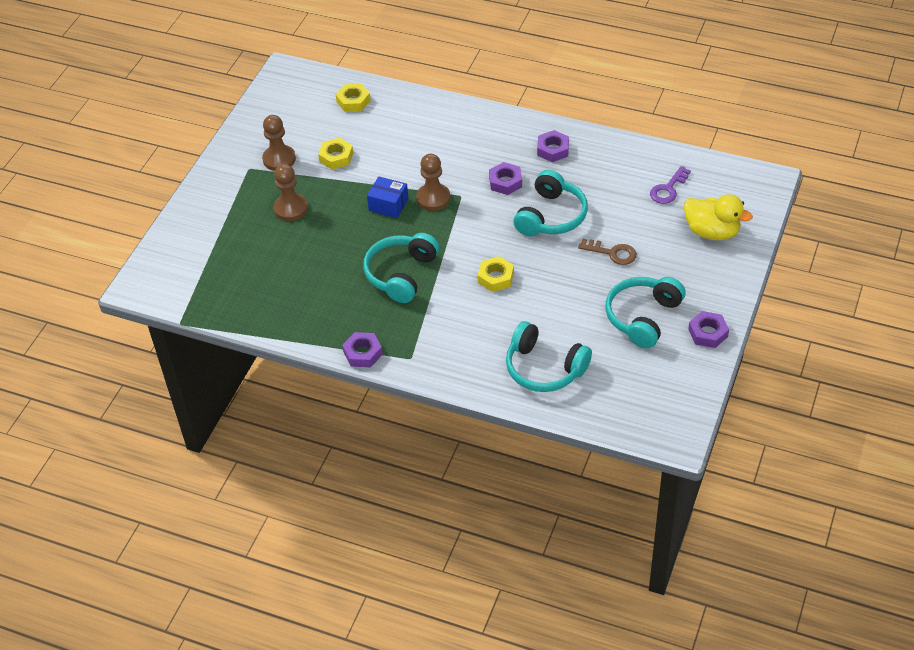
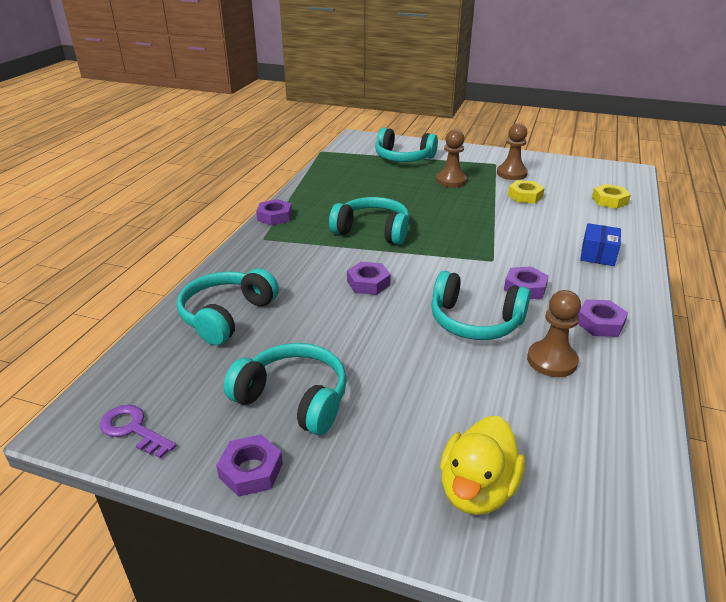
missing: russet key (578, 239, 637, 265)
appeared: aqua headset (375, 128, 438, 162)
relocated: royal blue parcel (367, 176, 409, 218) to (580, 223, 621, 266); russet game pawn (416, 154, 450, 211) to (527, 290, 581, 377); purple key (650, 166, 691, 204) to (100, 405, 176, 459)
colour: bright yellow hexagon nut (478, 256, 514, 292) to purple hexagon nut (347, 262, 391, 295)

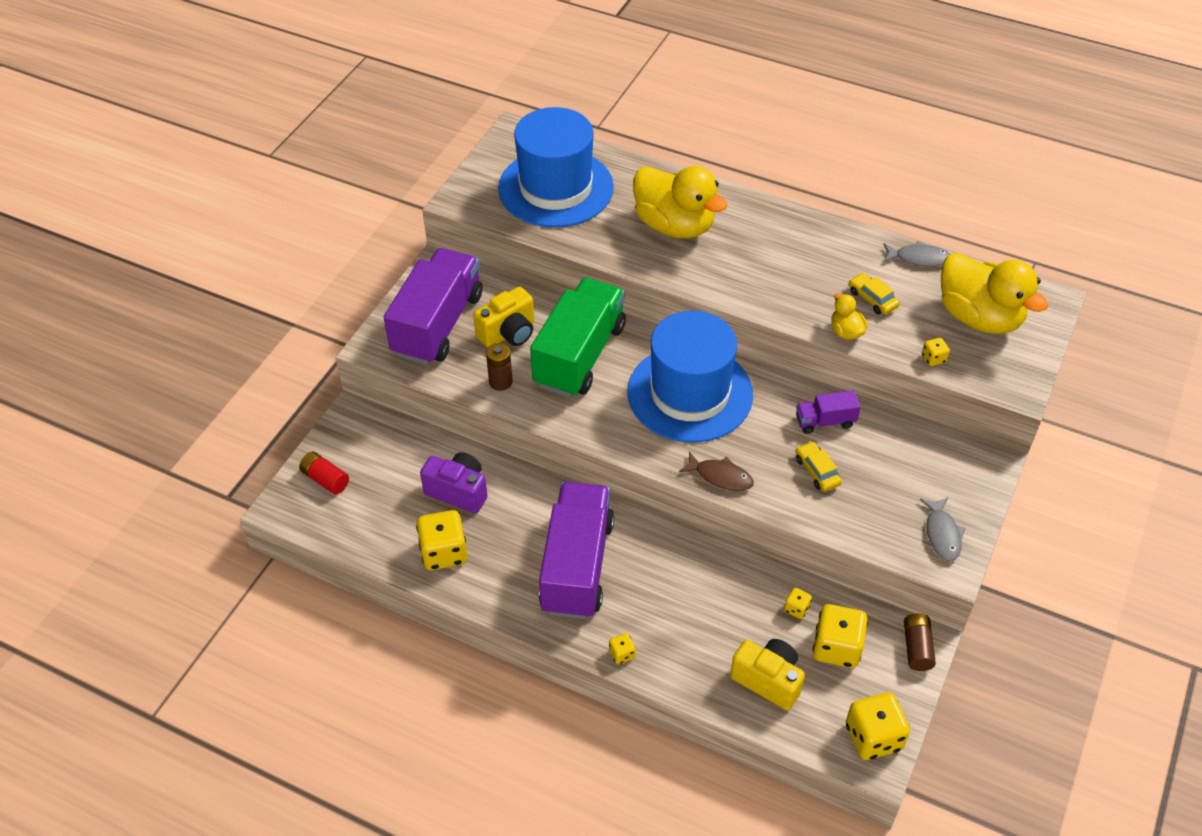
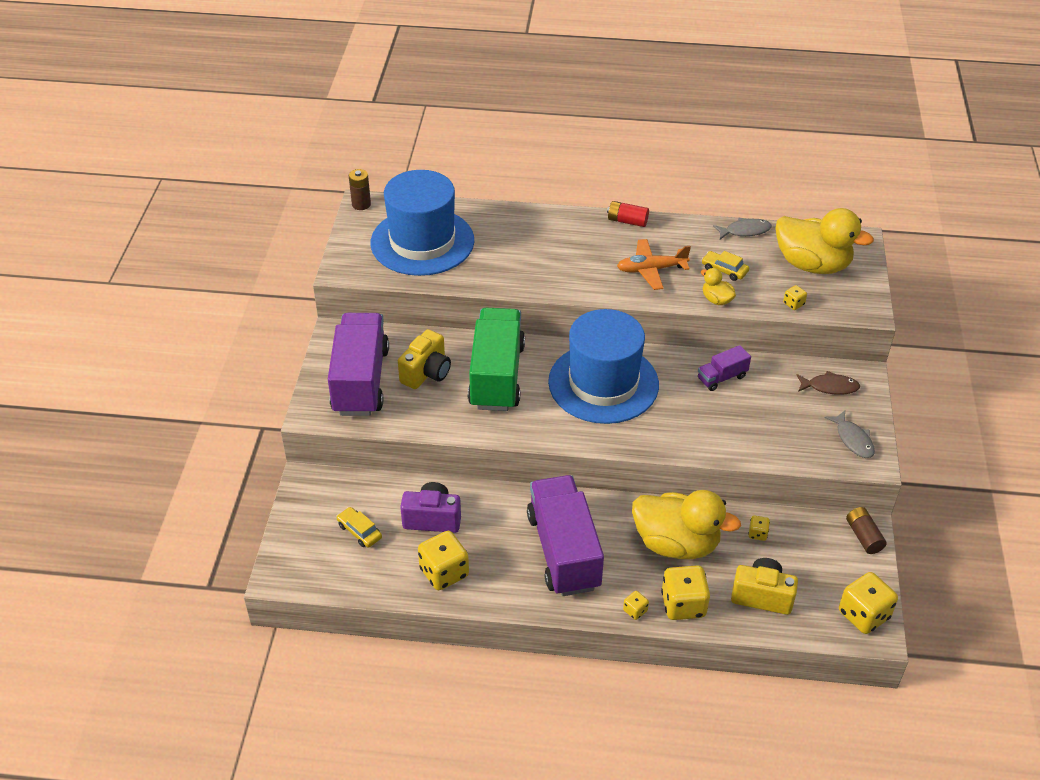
appeared: bright orange toy plane (617, 239, 691, 290)
relocated: scarlet power cell (299, 452, 349, 494) to (607, 201, 649, 227); russet power cell (486, 343, 513, 391) to (349, 169, 371, 210); bright yellow toy duck (633, 166, 727, 239) to (632, 490, 741, 559); russet fish figure (679, 451, 754, 491) to (797, 371, 860, 395); bright yellow automobile (795, 441, 842, 492) to (337, 507, 382, 547); bright yellow dice (813, 604, 868, 668) to (661, 565, 710, 620)

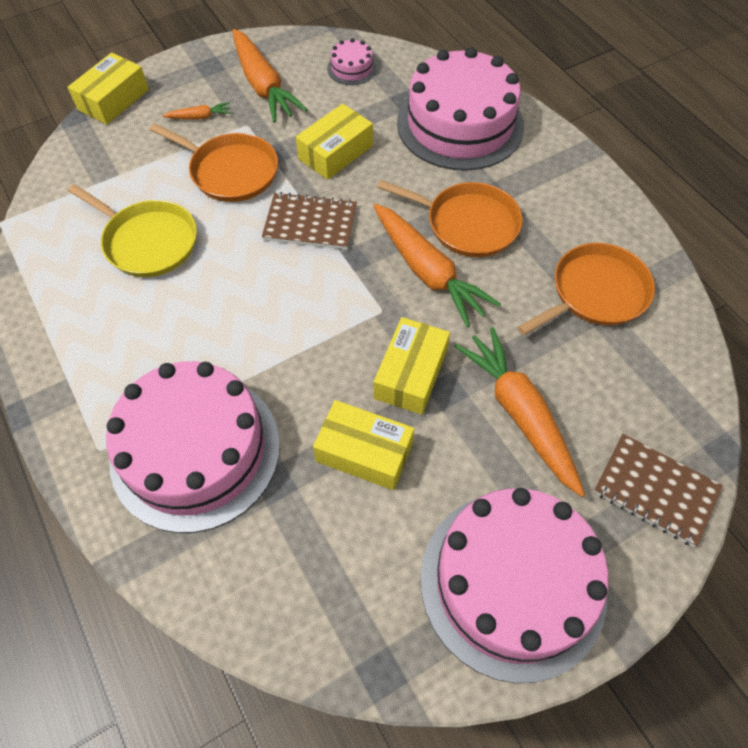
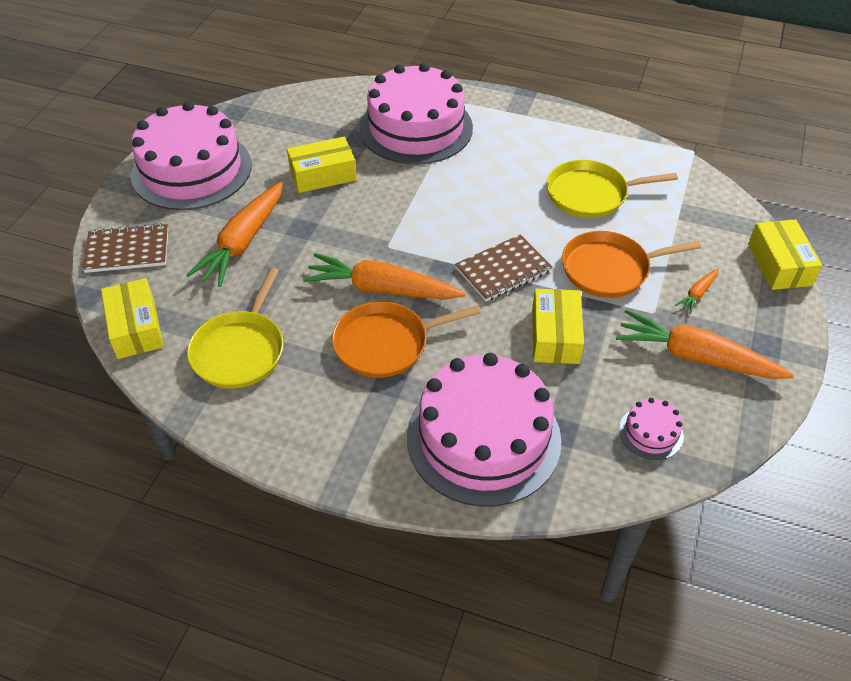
relocated: bright yellow parcel (374, 317, 450, 415) to (101, 278, 164, 359)
colour: bright orange frying pan (517, 243, 655, 335) to bright yellow frying pan (187, 267, 283, 389)
spun: bright orange toy carrot (454, 327, 585, 497) = (186, 182, 283, 287) 90 degrees clockwise

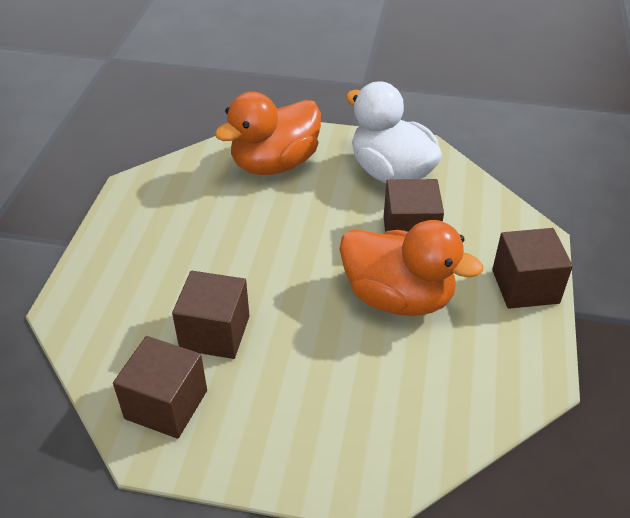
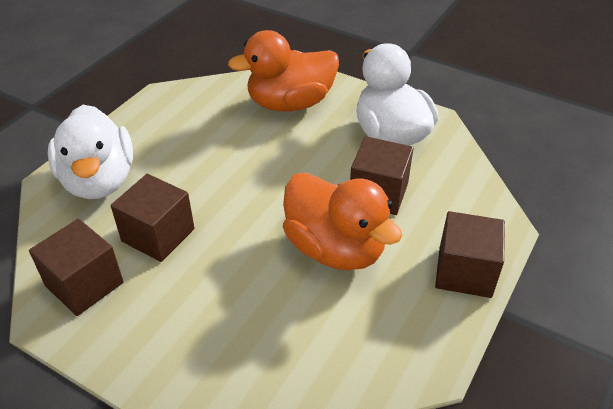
appeared: white toy duck (48, 105, 133, 199)

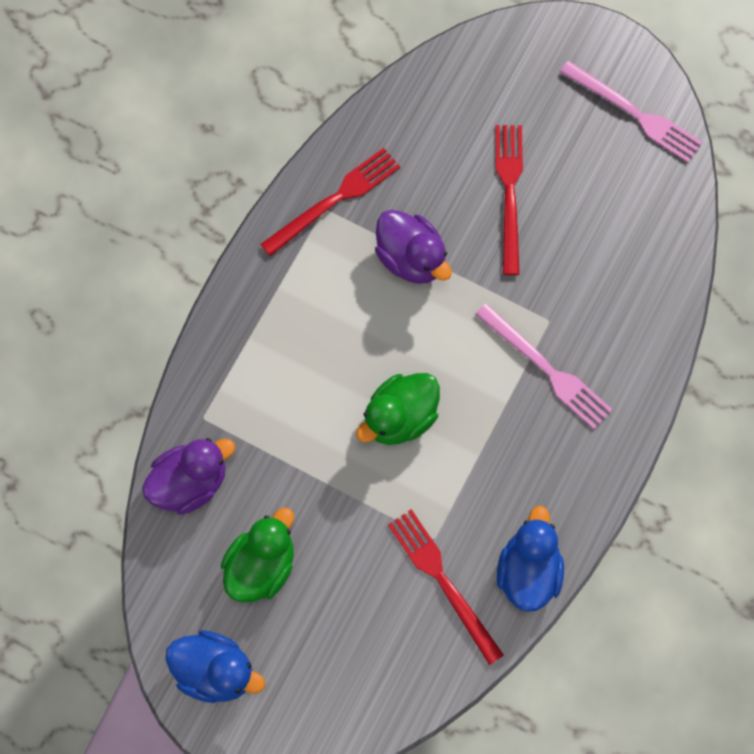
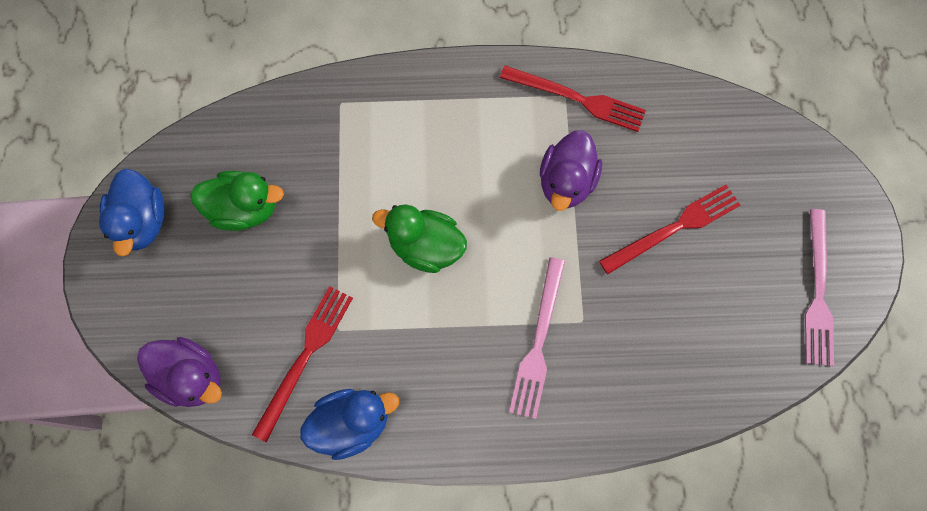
relocated: purple toy duck (142, 438, 235, 515) to (137, 337, 222, 407)

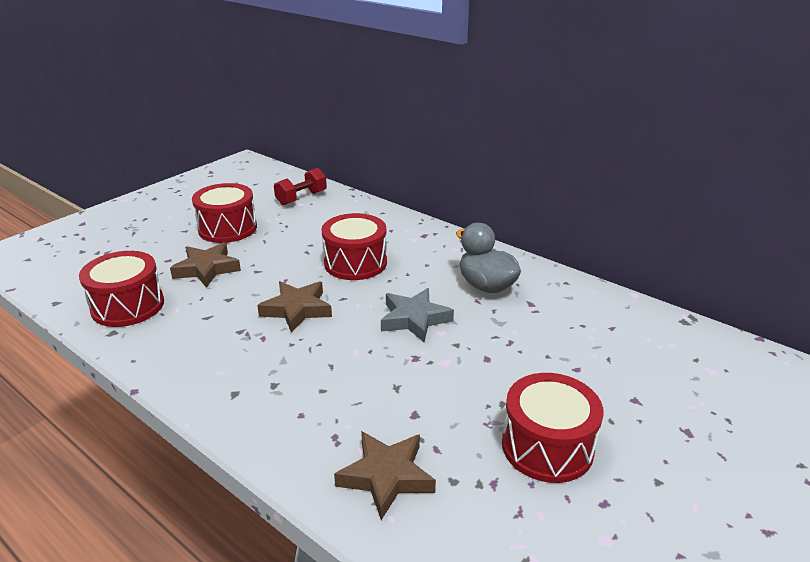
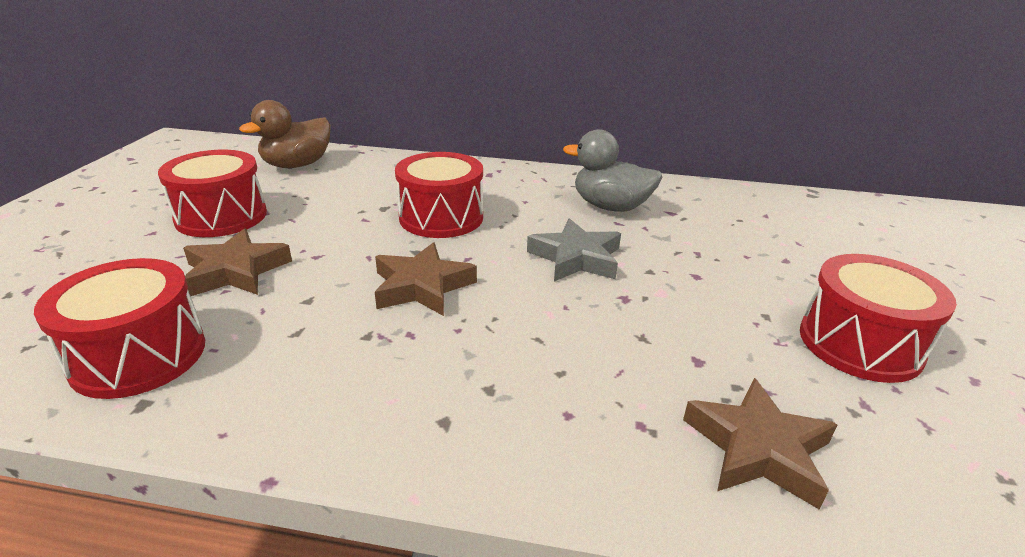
exchanged: scarlet dumbbell (274, 168, 327, 205) to russet toy duck (239, 100, 331, 168)

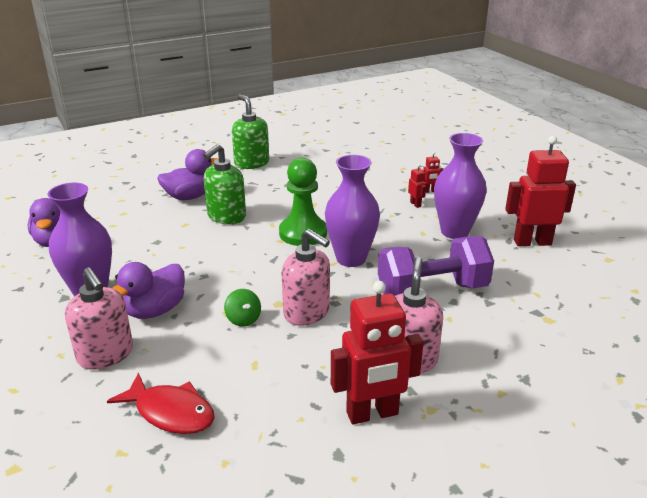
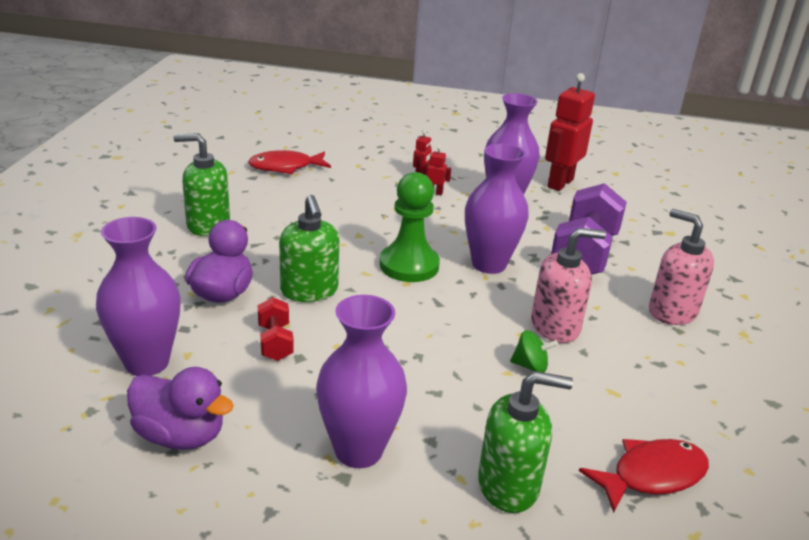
missing: purple toy duck (113, 262, 185, 319); scarlet robot figure (331, 281, 424, 424)
appeared: purple tall vase (96, 217, 181, 376); scarlet fish figure (248, 150, 331, 174); scarlet dumbbell (258, 297, 294, 361)
colour: rosy pump bottle (65, 267, 133, 370) to green pump bottle (478, 371, 573, 513)

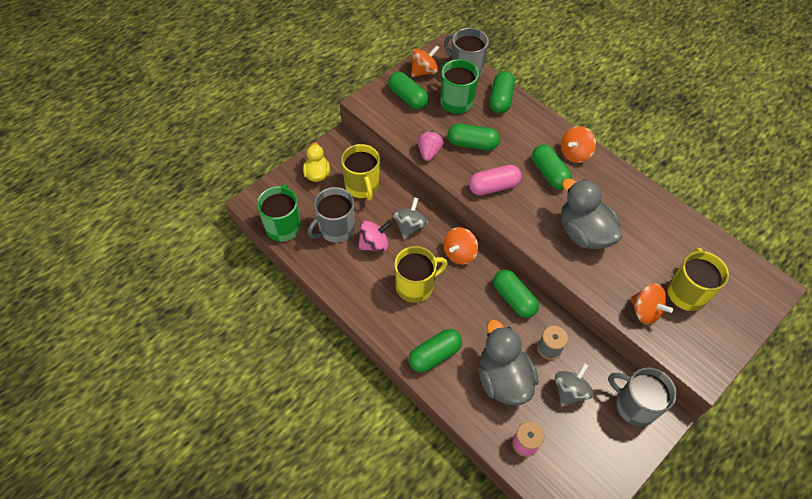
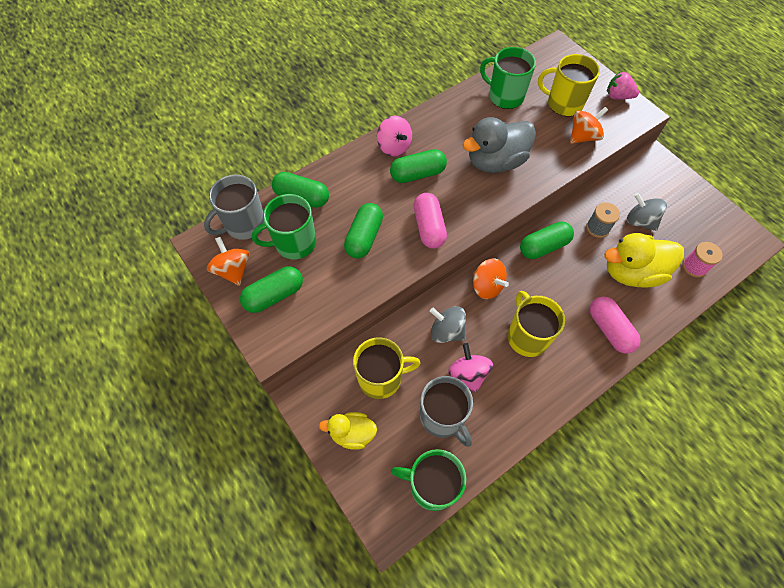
missing: grey tea mug (608, 367, 677, 427)
appeared: green tea mug (480, 47, 536, 109)
relocated: rosy berry (418, 131, 444, 161) to (607, 72, 639, 99)
colour: green capsule (409, 329, 462, 372) to rosy capsule (590, 296, 641, 354); grey toy duck (479, 320, 538, 405) to bright yellow toy duck (604, 233, 684, 288); bright orange whirligig (561, 126, 596, 163) to rosy whirligig (377, 116, 412, 156)

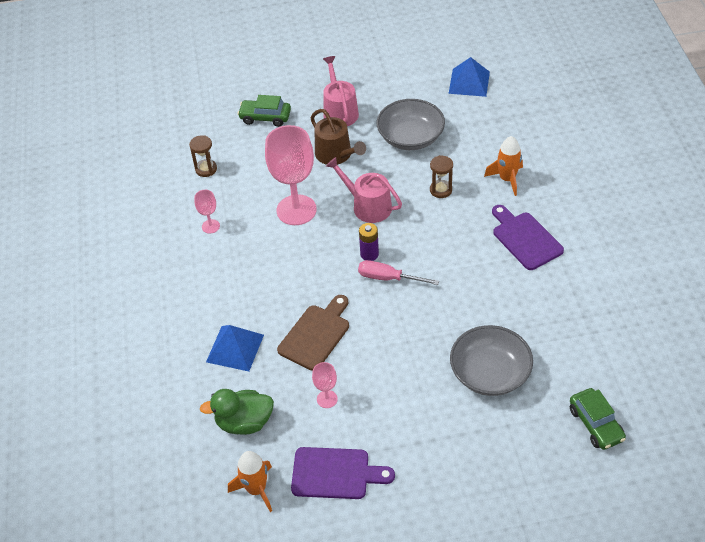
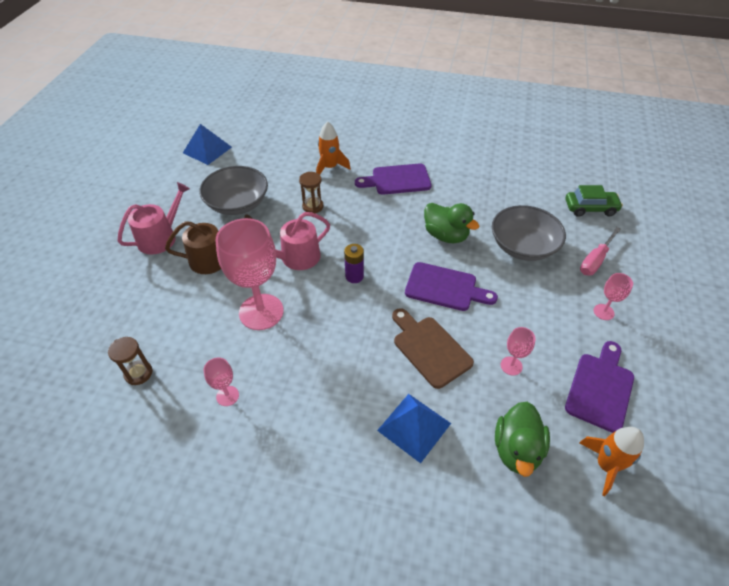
missing: green automobile (238, 95, 291, 127)
appeared: purple cutting board (405, 262, 498, 311); green toy duck (424, 203, 479, 243); rosy goblet (593, 273, 633, 320)
relocated: rosy flat screwdriver (358, 260, 439, 285) to (580, 227, 621, 275)
spun: rosy sprinkling can (323, 56, 359, 126) = (118, 182, 190, 255) 120 degrees clockwise

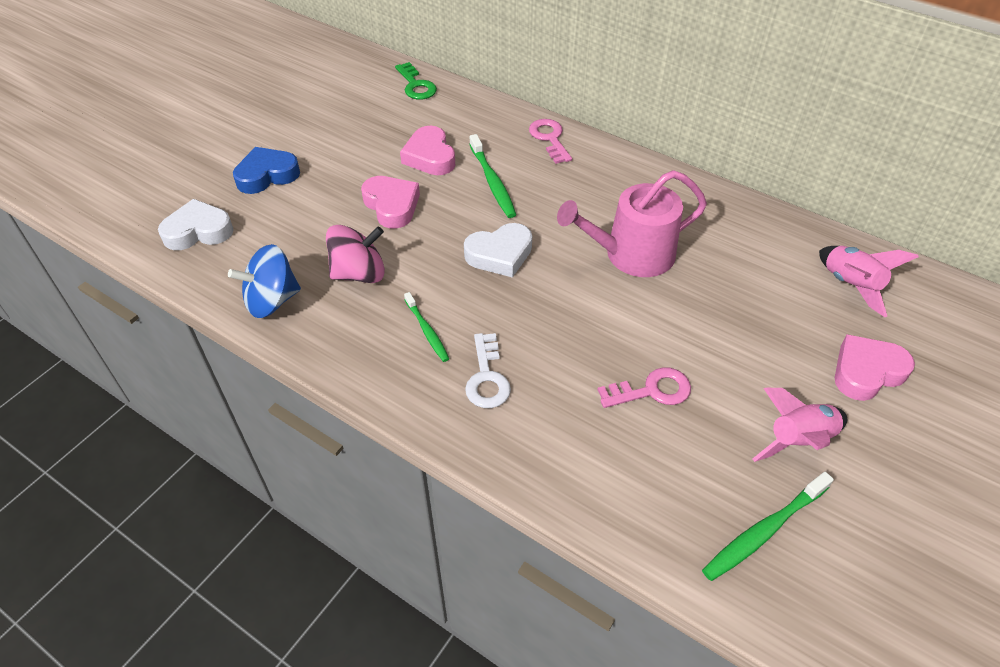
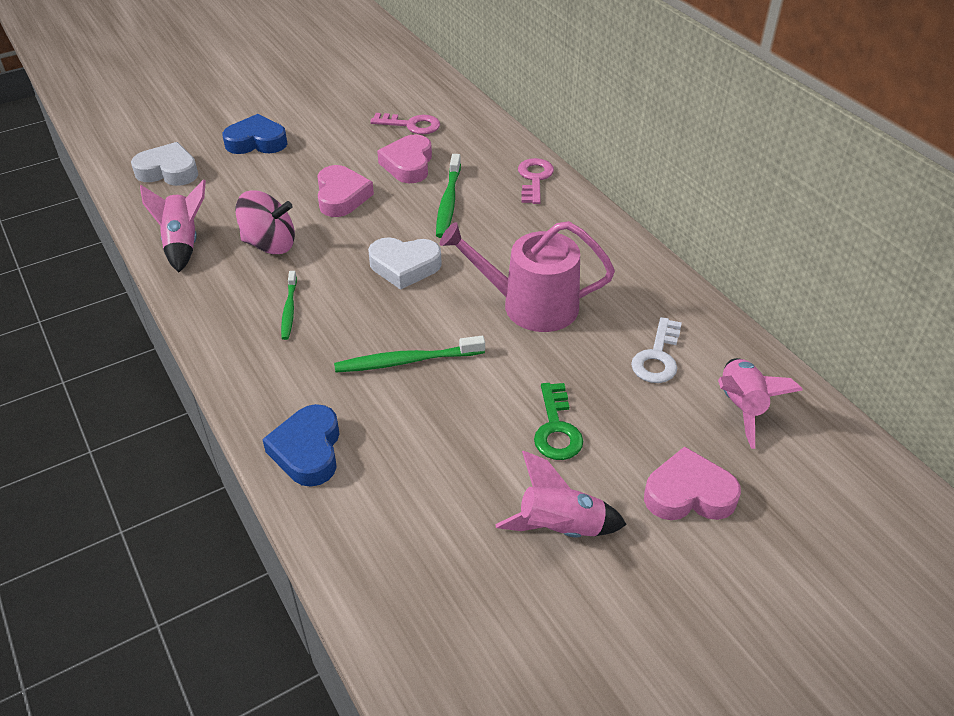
appeared: royal blue heart shape (262, 404, 340, 487)
relocated: green key (395, 62, 437, 100) to (534, 383, 583, 460); white key (465, 333, 511, 408) to (631, 317, 682, 383); rosy key (598, 367, 691, 408) to (370, 113, 440, 135); green dental brush (702, 472, 834, 581) to (334, 336, 485, 373)
exchanged: royal blue whirligig (228, 244, 301, 318) to rosy spaceship (140, 179, 206, 272)

